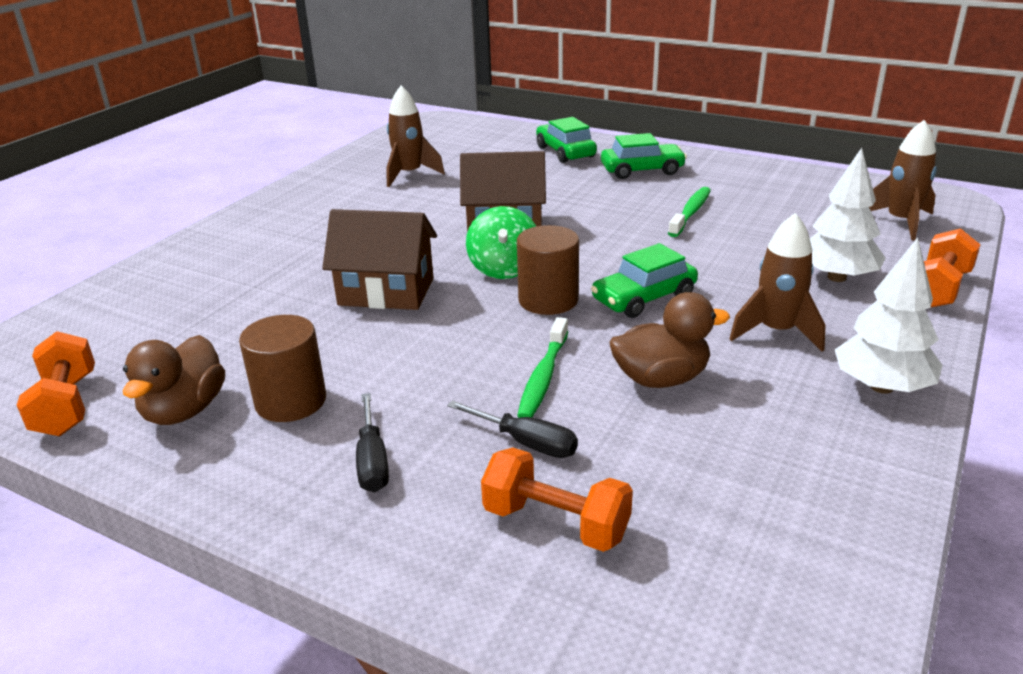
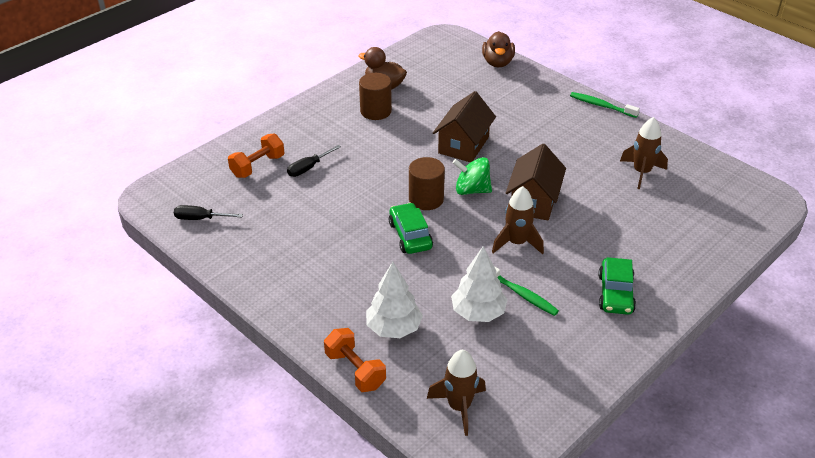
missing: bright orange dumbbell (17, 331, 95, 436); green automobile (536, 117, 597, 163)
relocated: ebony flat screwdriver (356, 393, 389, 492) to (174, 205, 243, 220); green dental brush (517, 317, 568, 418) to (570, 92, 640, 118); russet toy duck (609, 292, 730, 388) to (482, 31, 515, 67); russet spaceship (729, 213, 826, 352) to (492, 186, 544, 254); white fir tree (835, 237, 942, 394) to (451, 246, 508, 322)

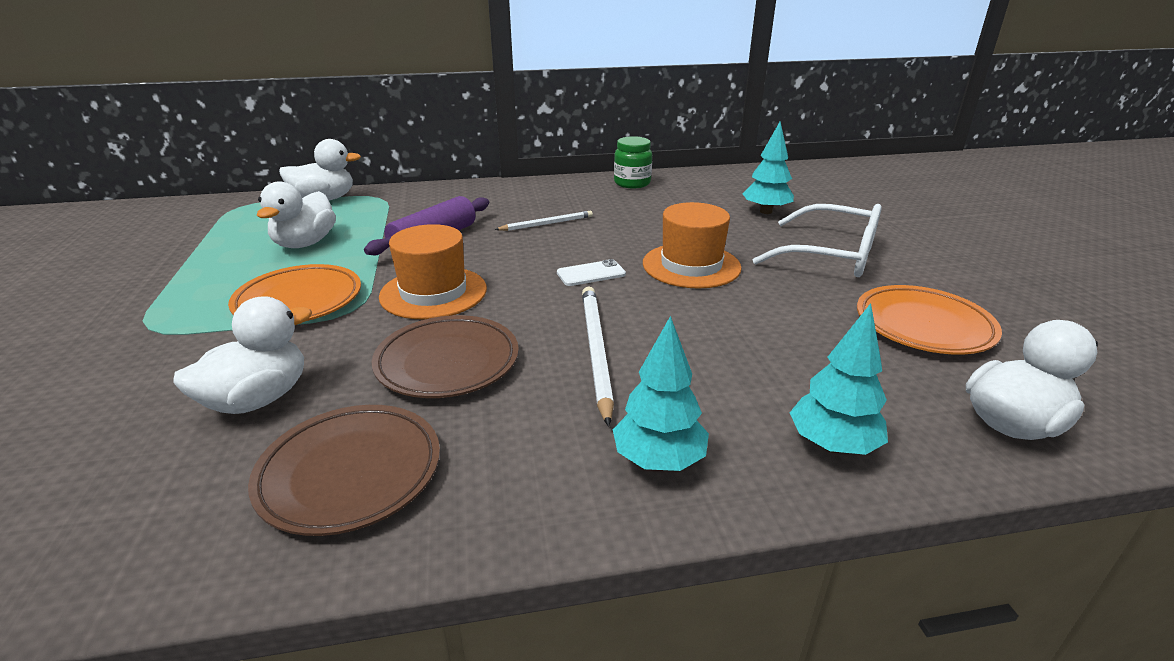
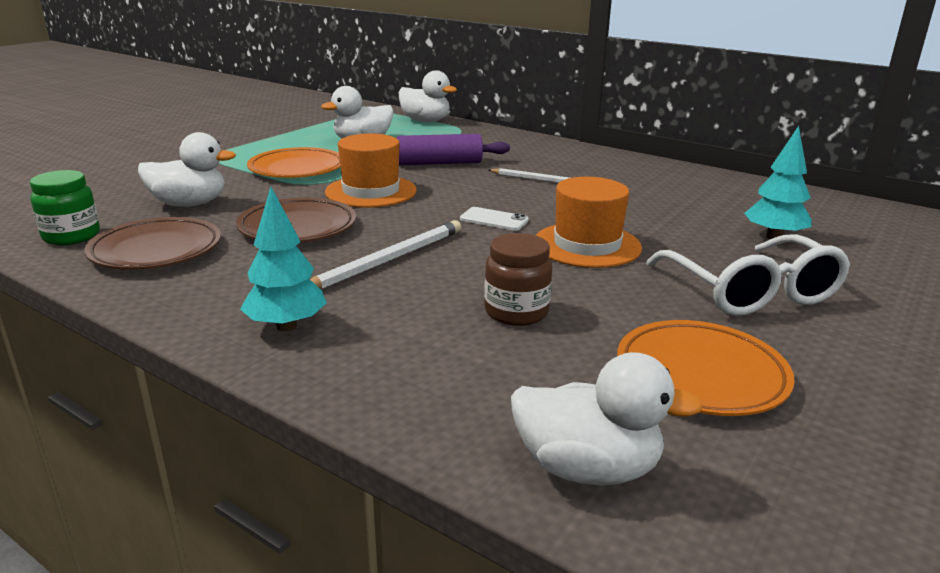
missing: aqua fir tree (790, 303, 888, 455)
appeared: russet jam jar (484, 233, 552, 326)
relocated: green jam jar (614, 136, 652, 188) to (30, 170, 100, 245)

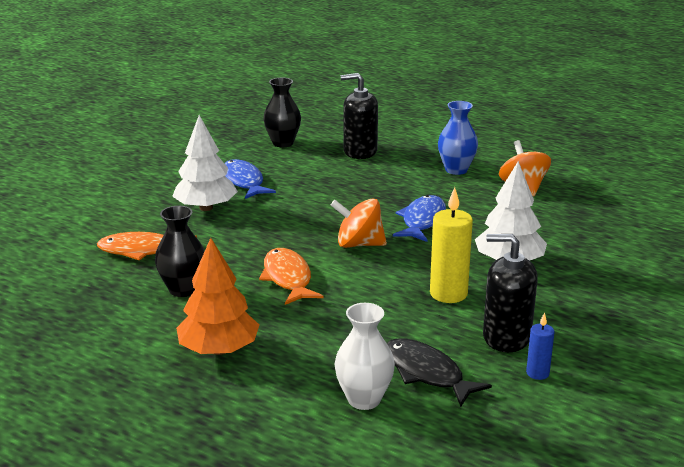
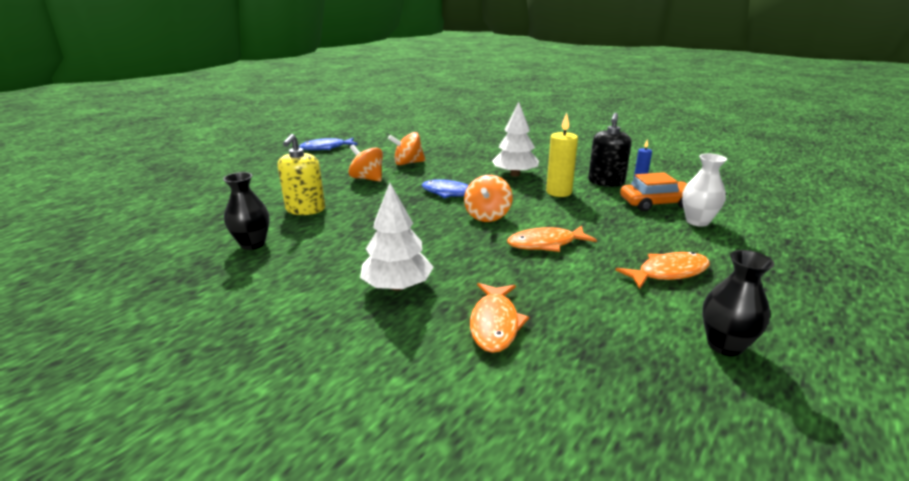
relocated: ebony tall vase (155, 206, 205, 297) to (702, 250, 774, 356); royal blue fish figure (224, 159, 276, 199) to (299, 138, 357, 150)
exchanged: bright orange fir tree (176, 238, 259, 355) to bright orange fish figure (616, 252, 710, 289); ebony fish figure (387, 338, 492, 407) to bright orange automobile (620, 172, 687, 211); royal blue tall vase (438, 101, 478, 175) to bright orange whirligig (348, 144, 383, 182)
colour: ebony pump bottle (341, 73, 378, 159) to bright yellow pump bottle (278, 134, 325, 215)

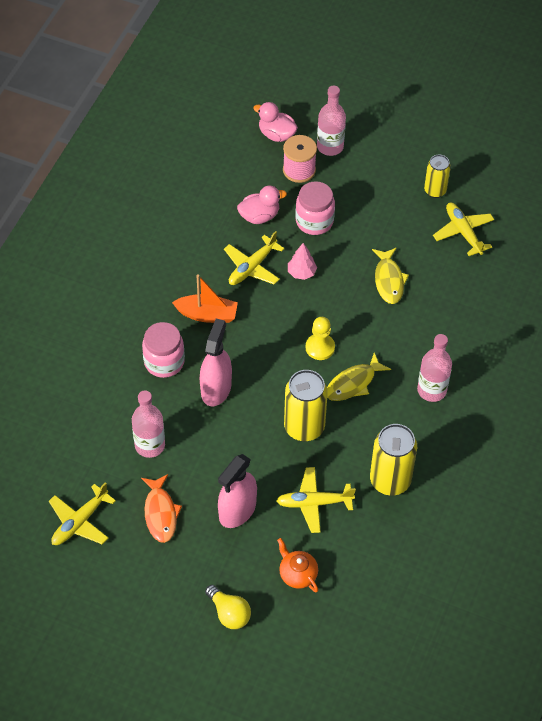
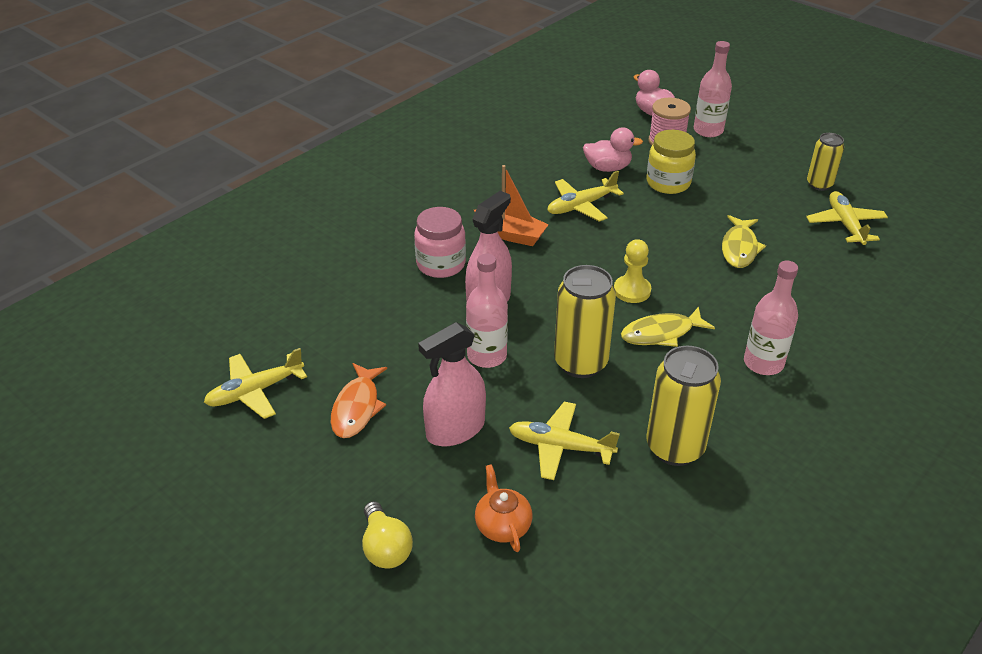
missing: rosy fir tree (288, 243, 317, 280)
relocated: rosy drink bottle (132, 390, 165, 458) to (466, 254, 508, 368)
colour: rosy jam jar (295, 181, 335, 235) to bright yellow jam jar (647, 130, 696, 194)

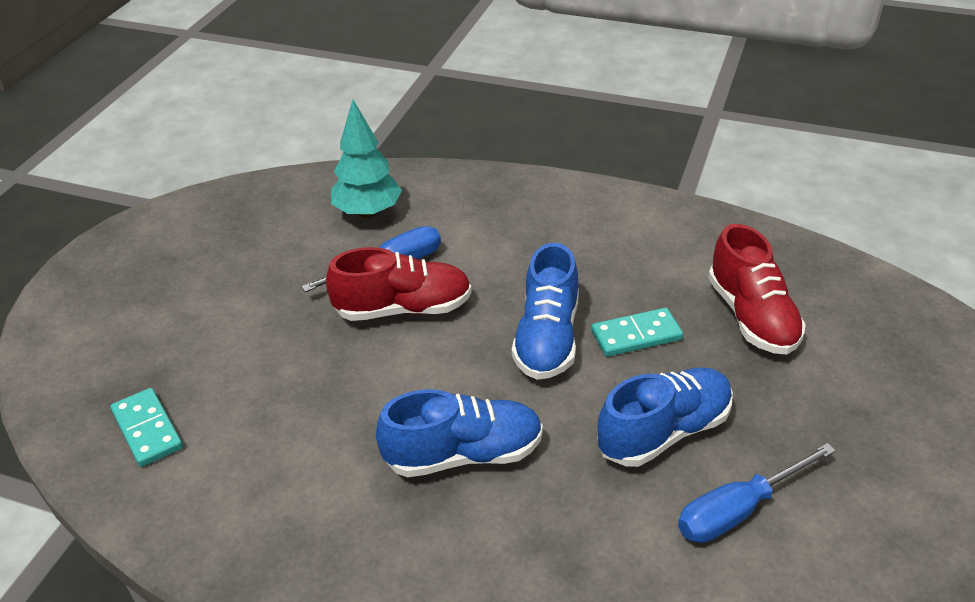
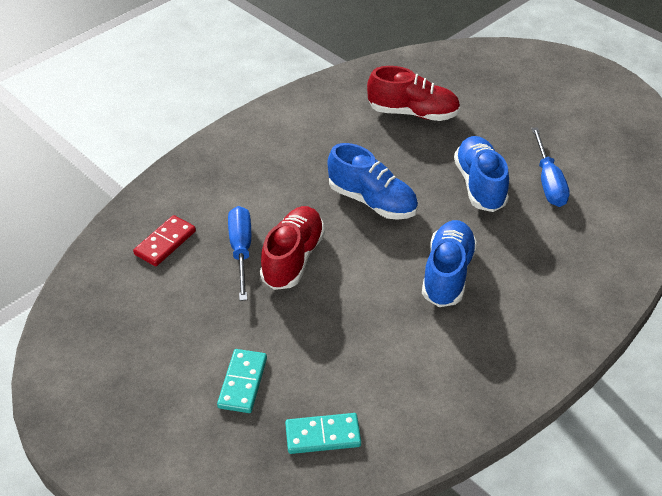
relocated: aqua domino (591, 308, 683, 357) to (217, 349, 267, 413)
exchanged: aqua fir tree (331, 99, 402, 218) to scarlet domino (133, 215, 196, 266)

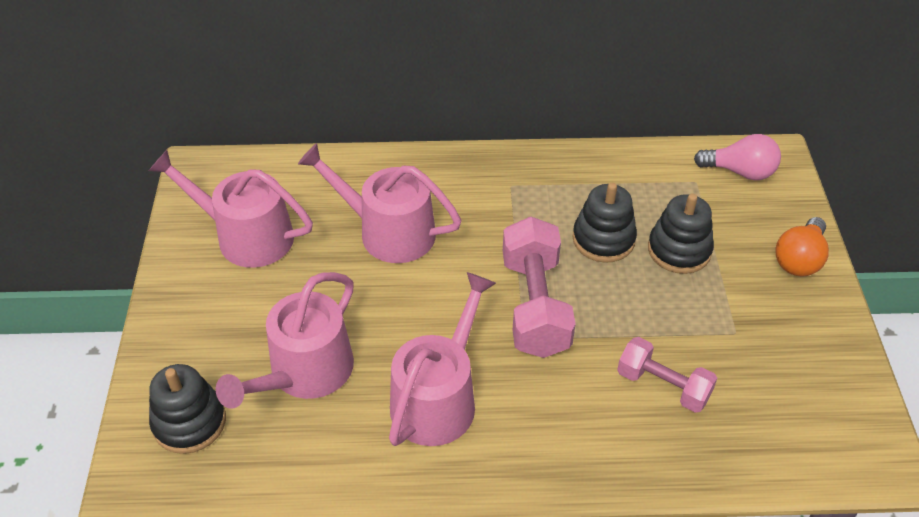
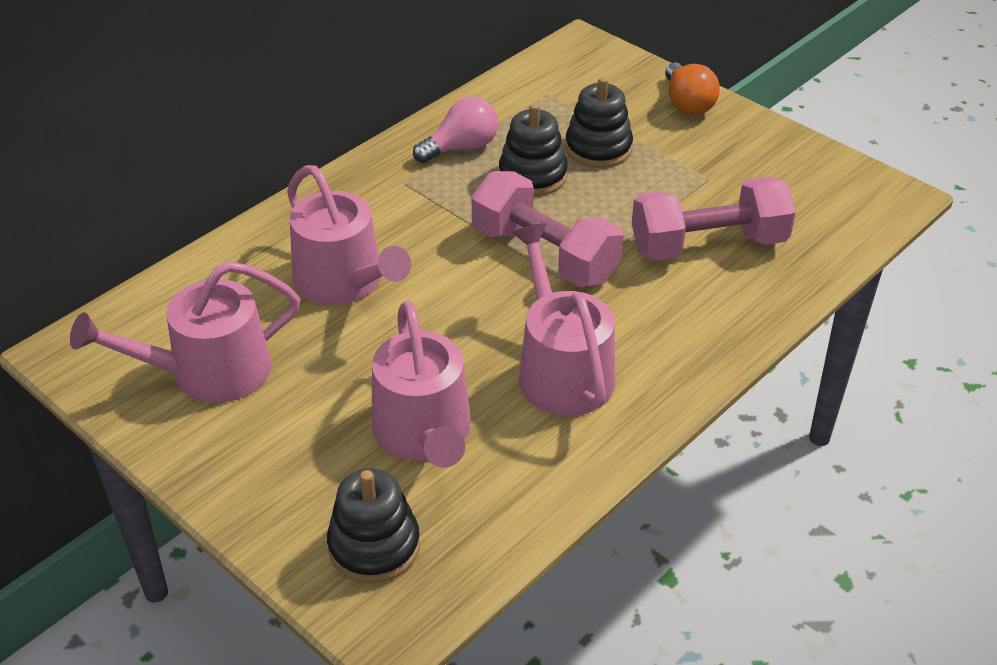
relocated: rosy light bulb (694, 134, 781, 180) to (413, 96, 498, 163)
spun: rosy sprinkling can (298, 143, 462, 263) = (287, 165, 412, 305) 105 degrees counterclockwise
size: rosy dumbbell (617, 337, 717, 413) = (632, 176, 796, 261) x1.60

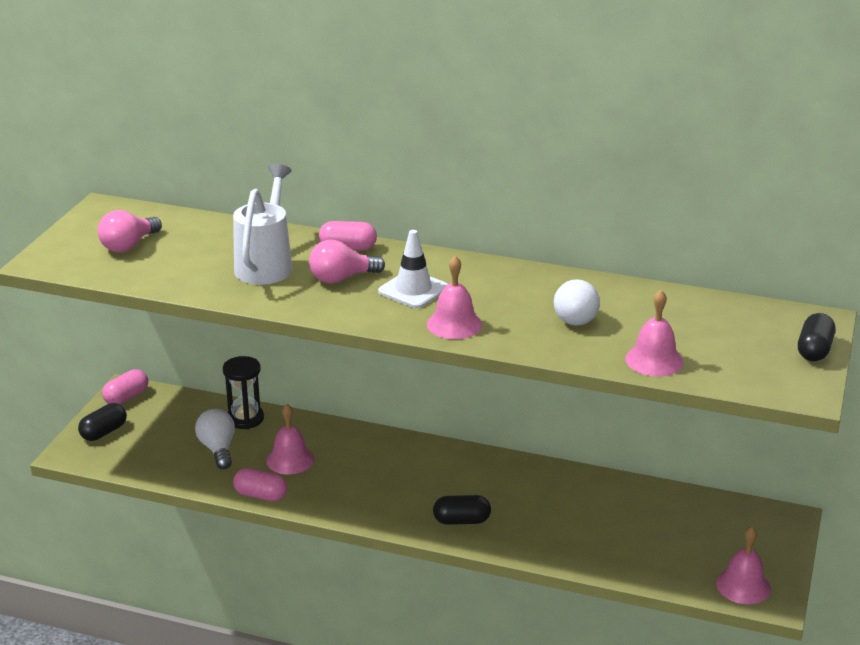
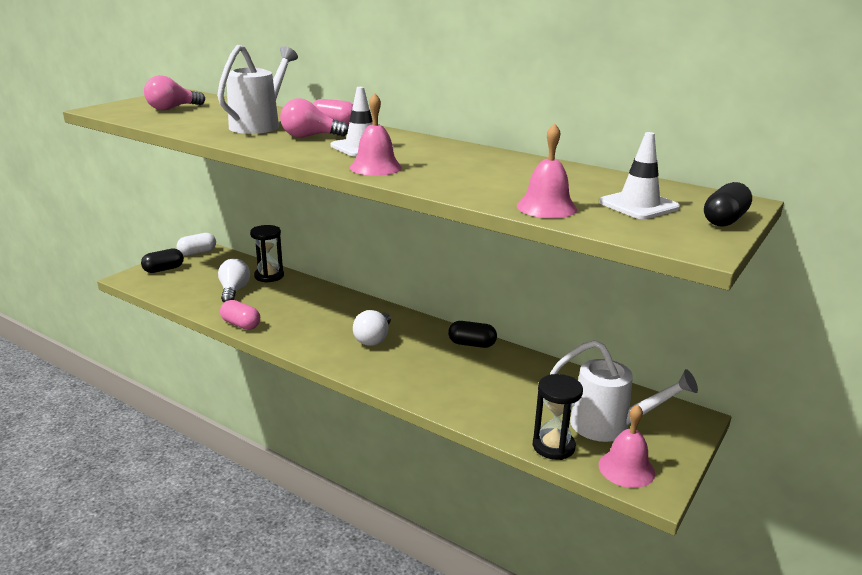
missing: rosy bell (266, 404, 315, 474)
appeared: ebony hourglass (533, 374, 583, 460); white sprinkling can (550, 340, 698, 442); white road cone (599, 132, 680, 219)
relocated: ebony capsule (433, 495, 491, 525) to (448, 321, 497, 348); white light bulb (554, 279, 600, 325) to (353, 310, 391, 346)
colour: rosy capsule (102, 369, 148, 404) to white capsule (177, 233, 216, 256)

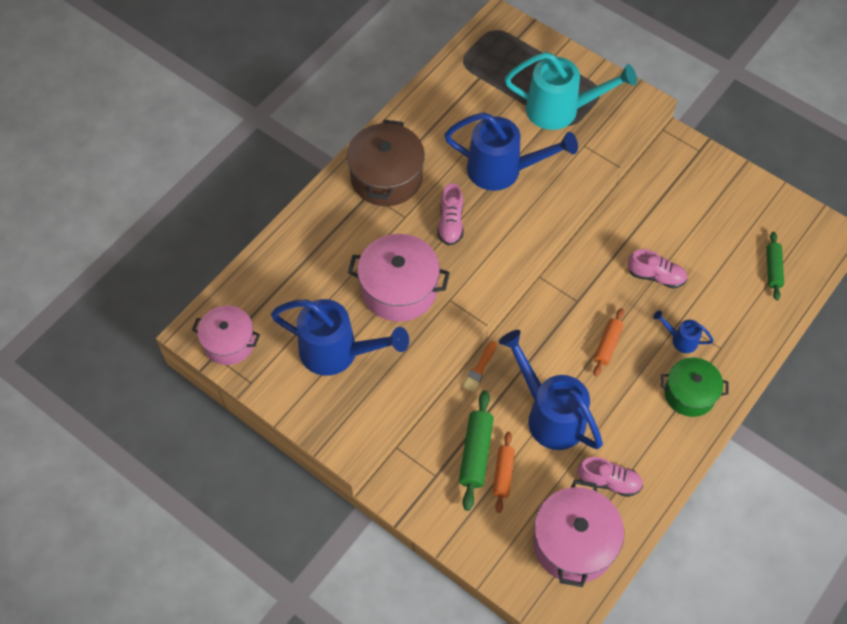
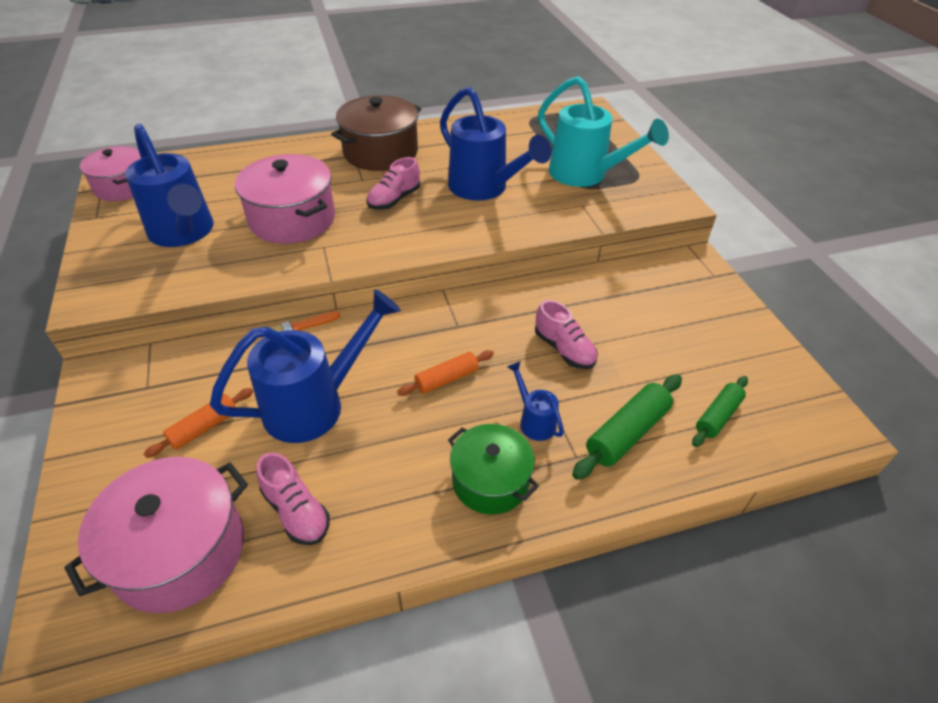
relocated: green rolling pin (459, 390, 494, 511) to (572, 374, 682, 479)
spun: royal blue sprinkling can (499, 330, 603, 450) = (210, 289, 401, 443) 60 degrees clockwise

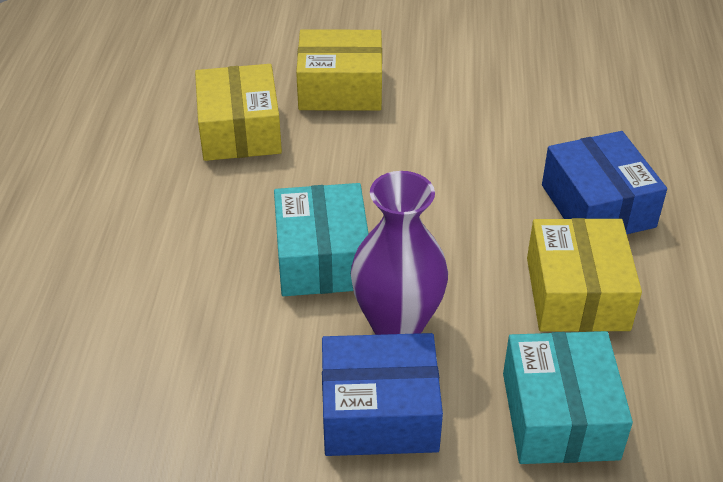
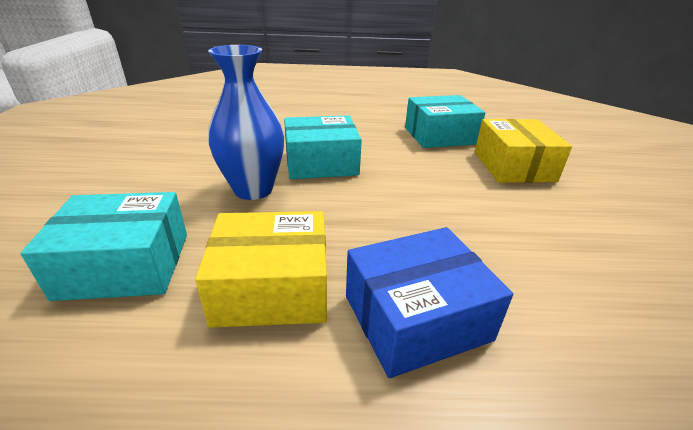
missing: royal blue parcel (322, 333, 443, 456)
colour: bright yellow parcel (195, 64, 282, 161) to aqua parcel (405, 95, 485, 148); purple tall vase (351, 171, 448, 335) to royal blue tall vase (208, 45, 284, 200)

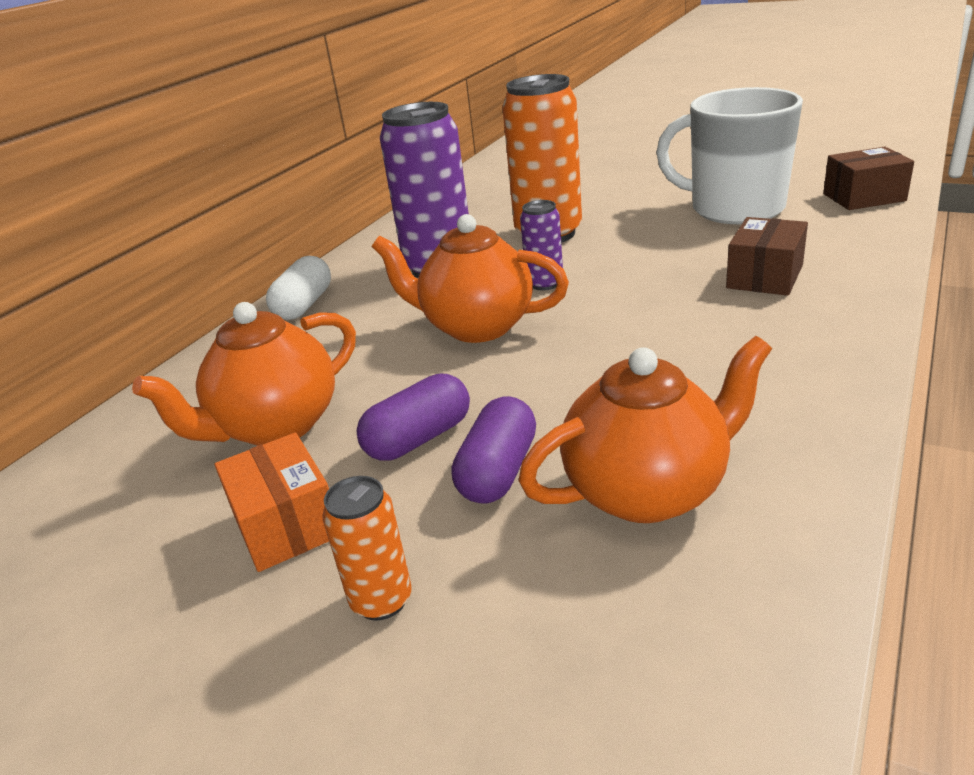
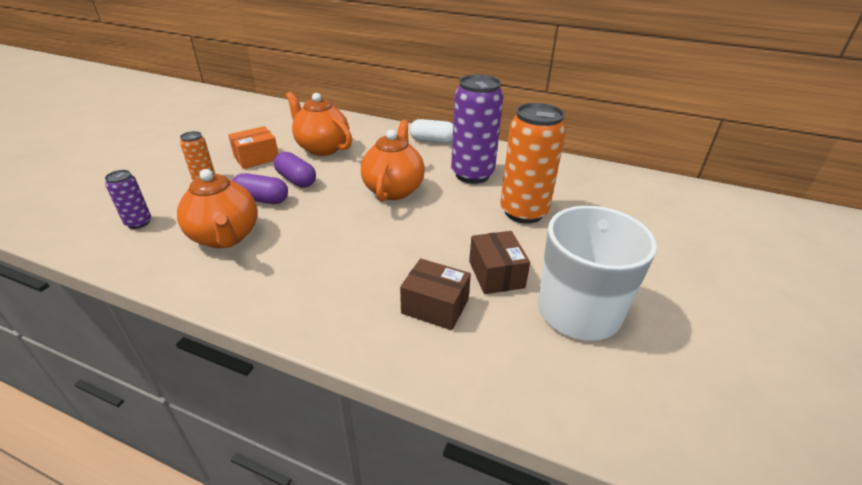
relocated: purple tin (520, 200, 563, 290) to (105, 170, 151, 229); russet parcel (823, 147, 914, 210) to (469, 231, 530, 294)

